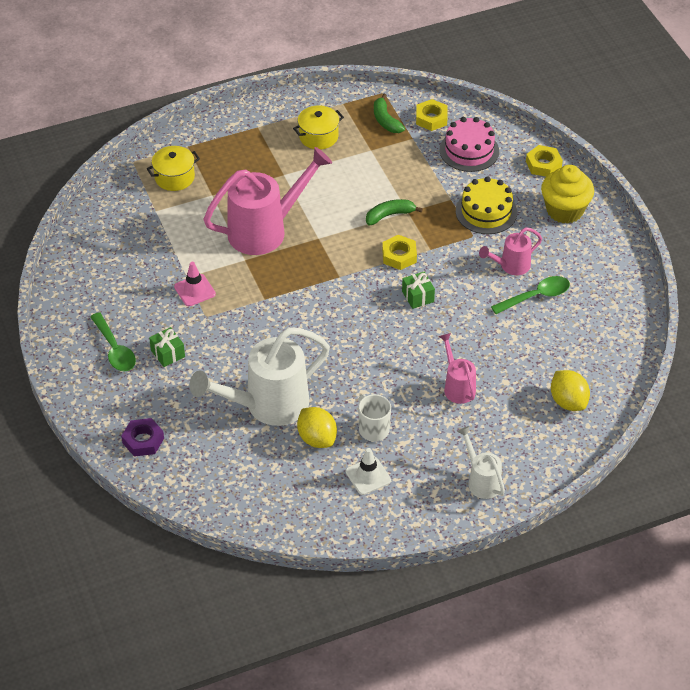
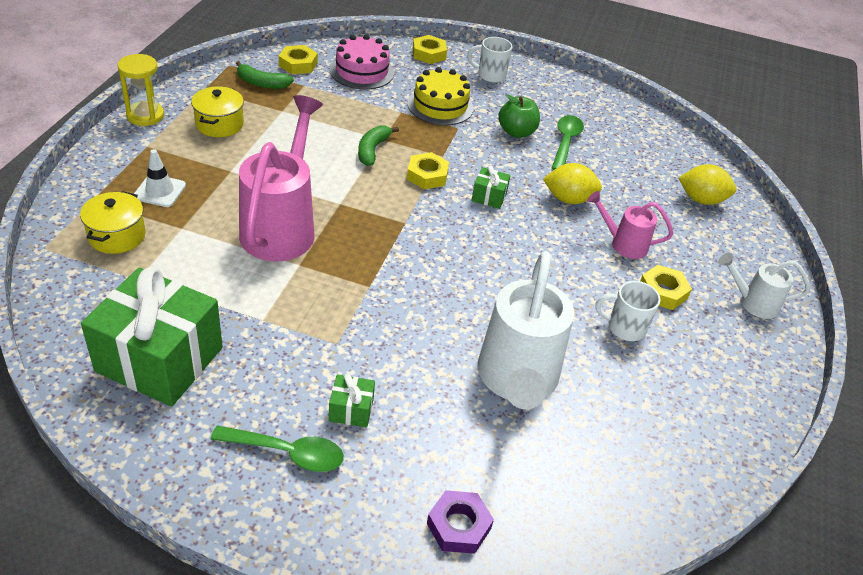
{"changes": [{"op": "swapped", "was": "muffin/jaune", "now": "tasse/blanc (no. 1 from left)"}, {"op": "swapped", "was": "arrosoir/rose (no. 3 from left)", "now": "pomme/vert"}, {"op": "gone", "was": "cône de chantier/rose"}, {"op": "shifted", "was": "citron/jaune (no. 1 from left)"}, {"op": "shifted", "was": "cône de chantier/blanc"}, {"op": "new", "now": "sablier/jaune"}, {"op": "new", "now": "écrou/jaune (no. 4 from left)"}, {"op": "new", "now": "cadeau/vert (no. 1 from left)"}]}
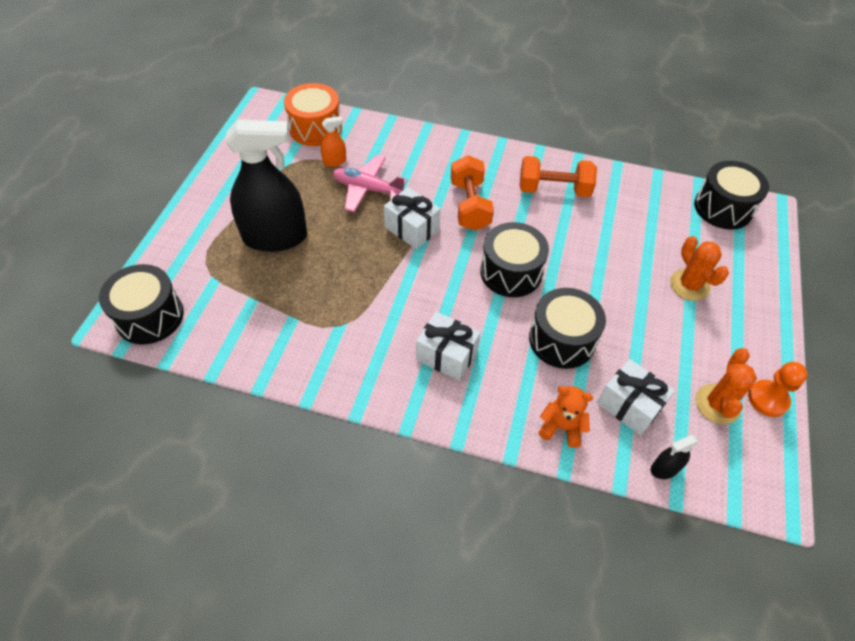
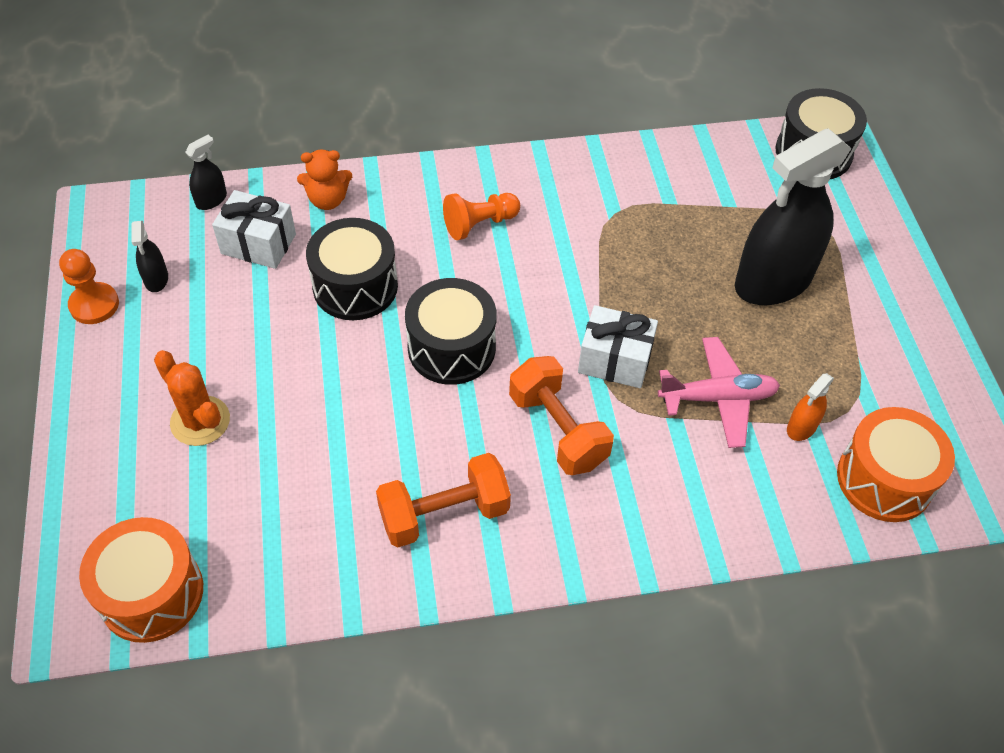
{"changes": [{"op": "repainted", "was": "tambour/noir (no. 4 from left)", "now": "tambour/orange (no. 1 from left)"}, {"op": "swapped", "was": "cadeau/blanc (no. 2 from left)", "now": "pion/orange (no. 2 from left)"}, {"op": "swapped", "was": "cactus/orange (no. 2 from left)", "now": "vaporisateur/noir (no. 1 from left)"}]}
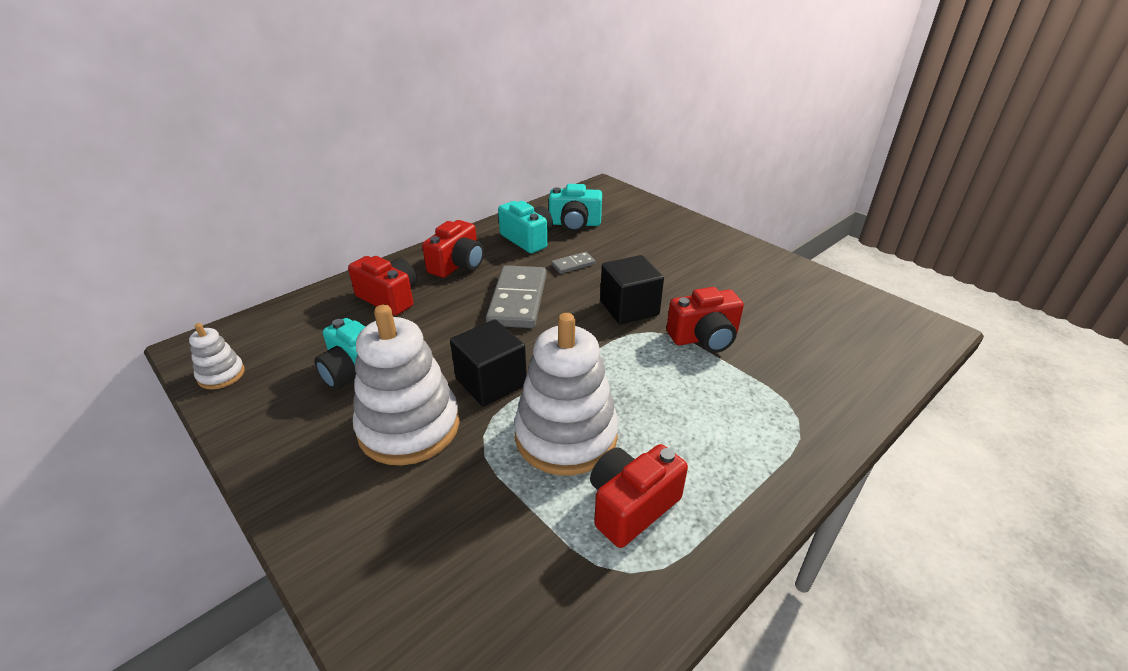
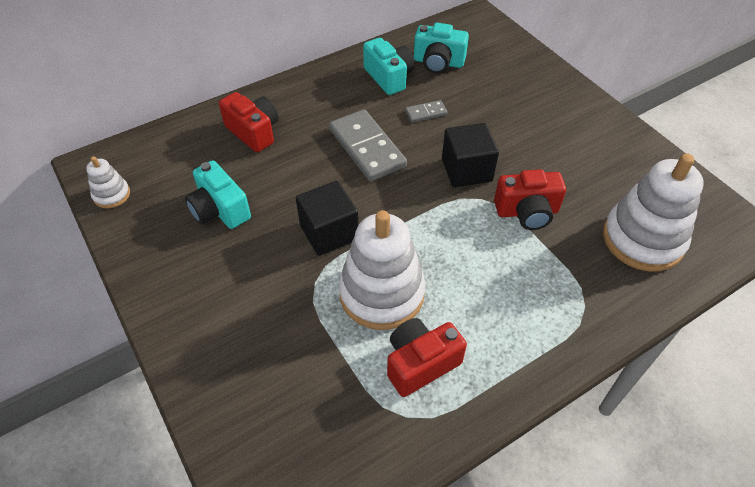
{"changes": [{"op": "gone", "was": "appareil photo/rouge (no. 2 from left)"}, {"op": "rotated", "was": "domino/gris (no. 1 from left)", "clockwise": -45}, {"op": "shifted", "was": "jouet à empiler/blanc (no. 2 from left in the first image)", "now": "jouet à empiler/blanc (no. 3 from left)"}]}
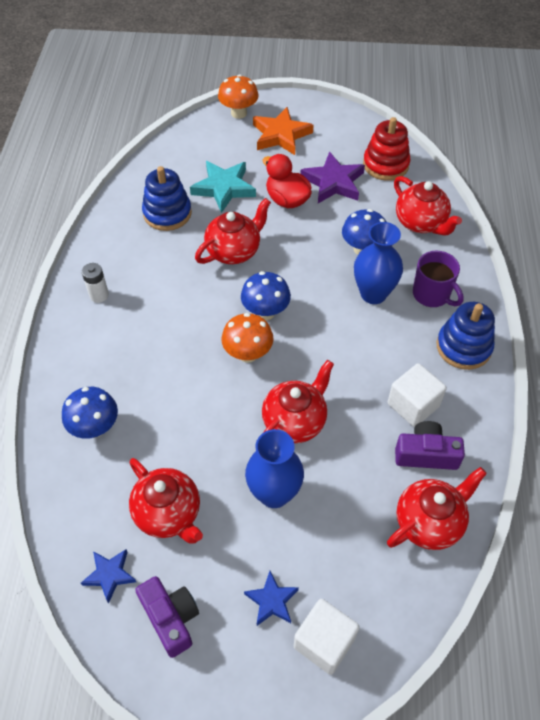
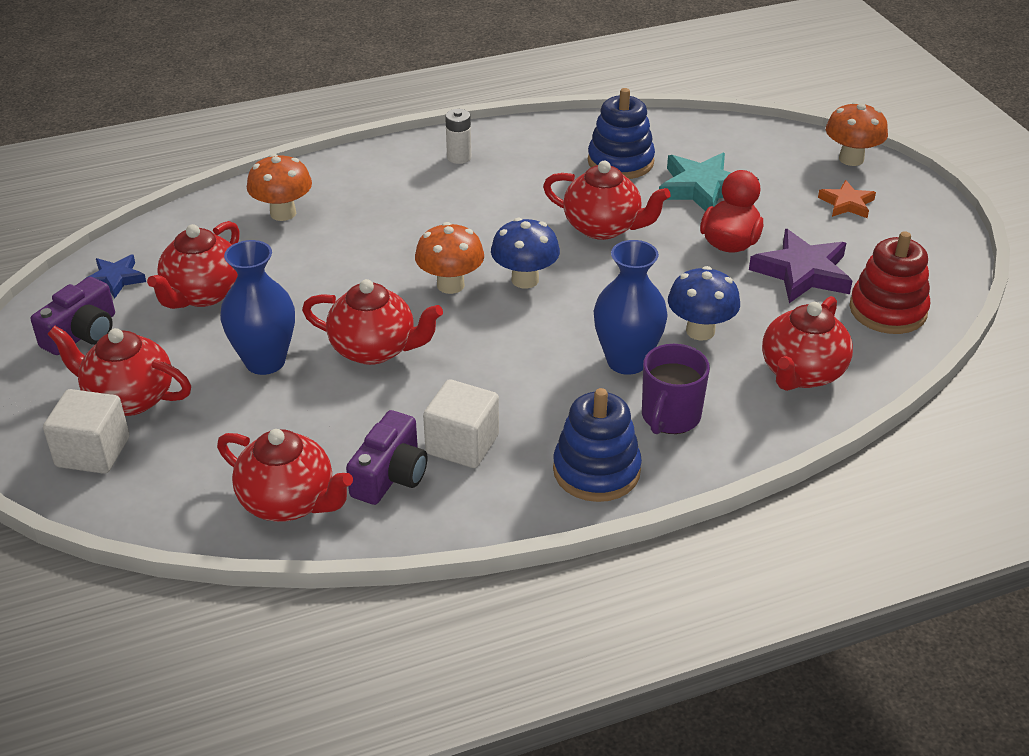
{"changes": [{"op": "scaled", "was": "étoile/orange", "ratio": 0.59}, {"op": "repainted", "was": "champignon/bleu (no. 1 from left)", "now": "champignon/orange (no. 1 from left)"}, {"op": "rotated", "was": "appareil photo/violet (no. 2 from left)", "clockwise": 45}, {"op": "swapped", "was": "étoile/bleu (no. 2 from left)", "now": "théière/rouge (no. 1 from left)"}]}
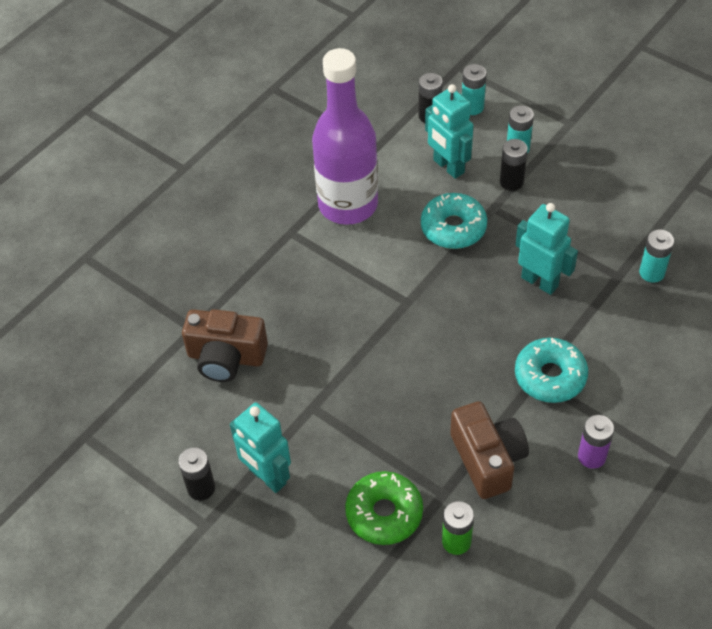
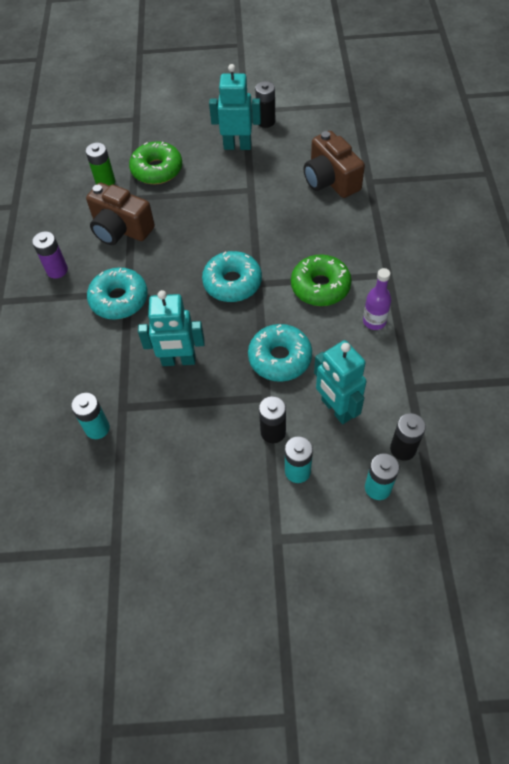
{"changes": [{"op": "scaled", "was": "bouteille/violet", "ratio": 0.41}, {"op": "rotated", "was": "robot/turquoise (no. 2 from left in the first image)", "clockwise": -135}, {"op": "rotated", "was": "appareil photo/marron (no. 1 from left in the first image)", "clockwise": -90}, {"op": "new", "now": "beignet/turquoise (no. 2 from left)"}, {"op": "new", "now": "beignet/vert (no. 2 from left)"}]}
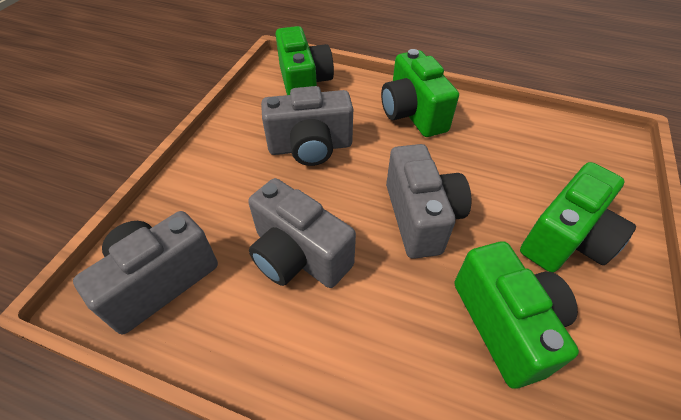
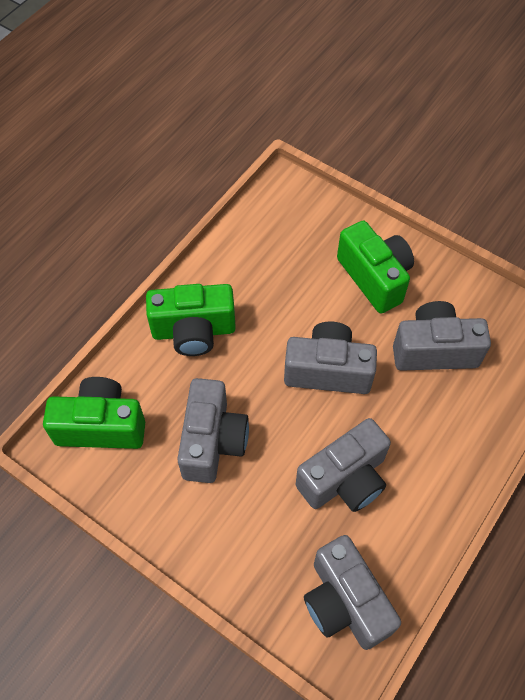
{"changes": [{"op": "repainted", "was": "appareil photo/vert (no. 3 from left)", "now": "appareil photo/gris (no. 5 from left)"}]}
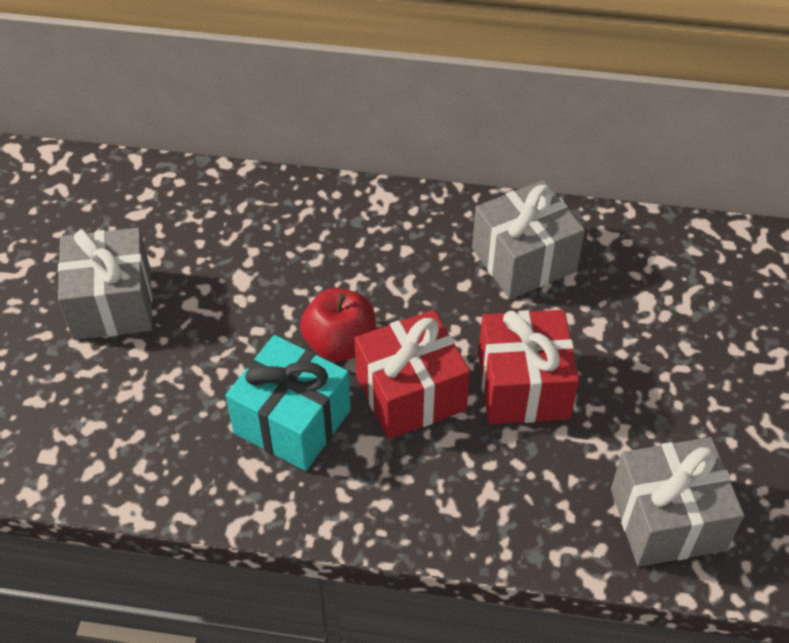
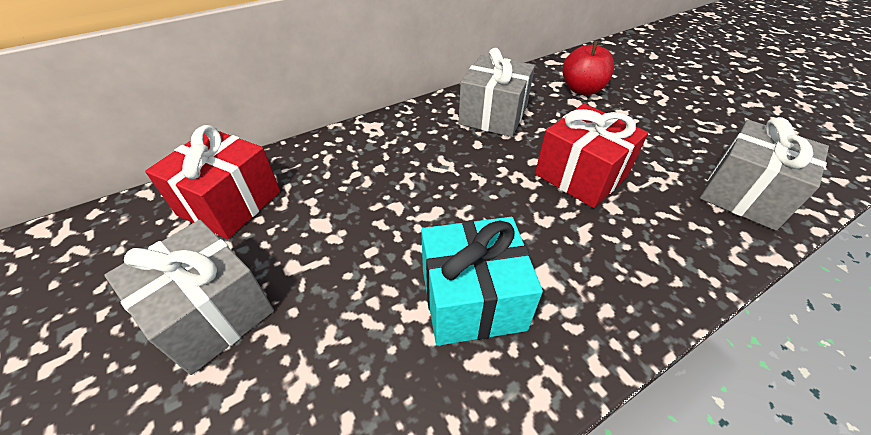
{"changes": [{"op": "shifted", "was": "pomme/rouge"}, {"op": "shifted", "was": "cadeau/rouge (no. 1 from left)"}]}
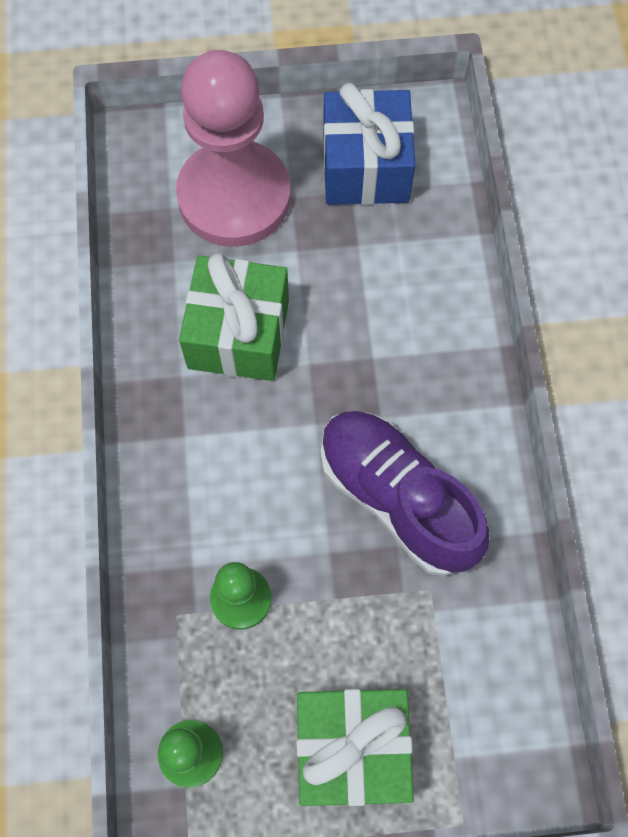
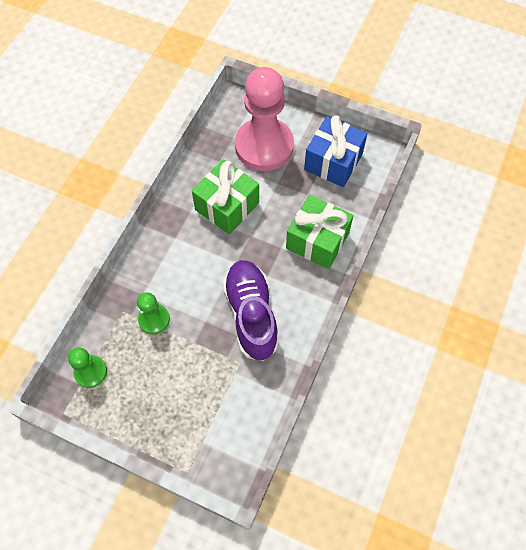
{"changes": [{"op": "shifted", "was": "cadeau/vert (no. 2 from left)"}]}
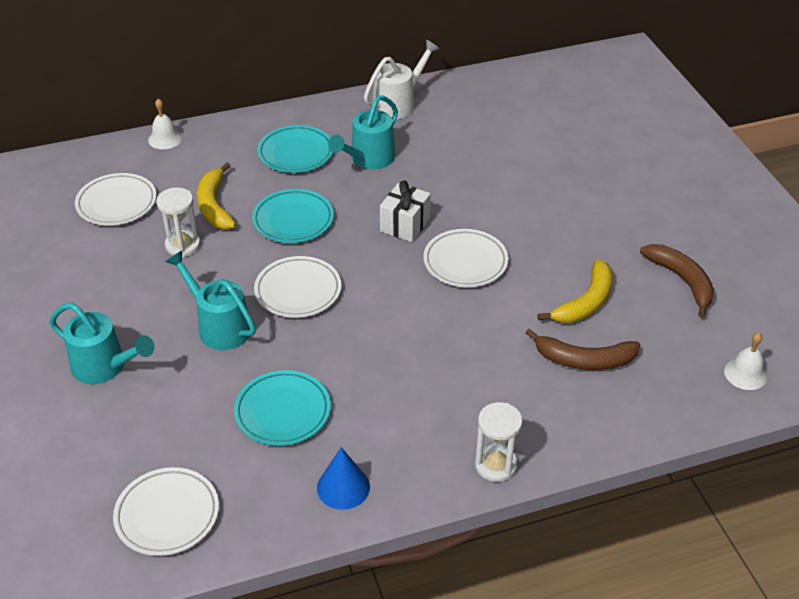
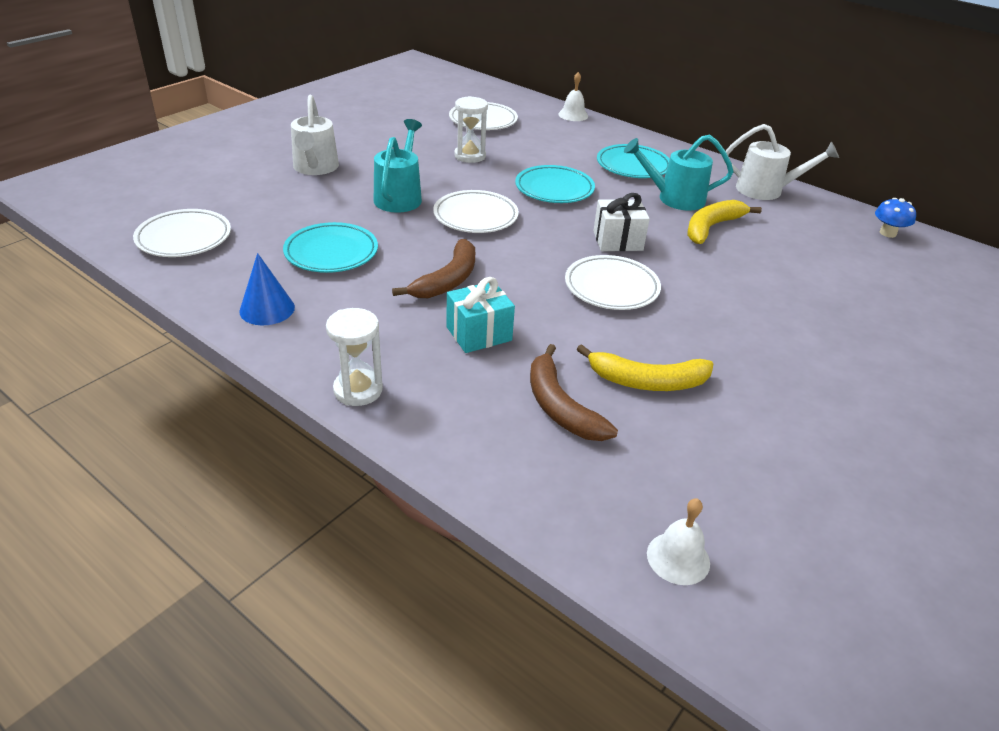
{"changes": [{"op": "shifted", "was": "banane/jaune (no. 1 from left in the first image)", "now": "banane/jaune (no. 2 from left)"}, {"op": "shifted", "was": "banane/marron (no. 2 from left in the first image)", "now": "banane/marron (no. 1 from left)"}, {"op": "repainted", "was": "arrosoir/turquoise (no. 1 from left)", "now": "arrosoir/blanc (no. 1 from left)"}, {"op": "new", "now": "champignon/bleu"}, {"op": "new", "now": "cadeau/turquoise"}]}
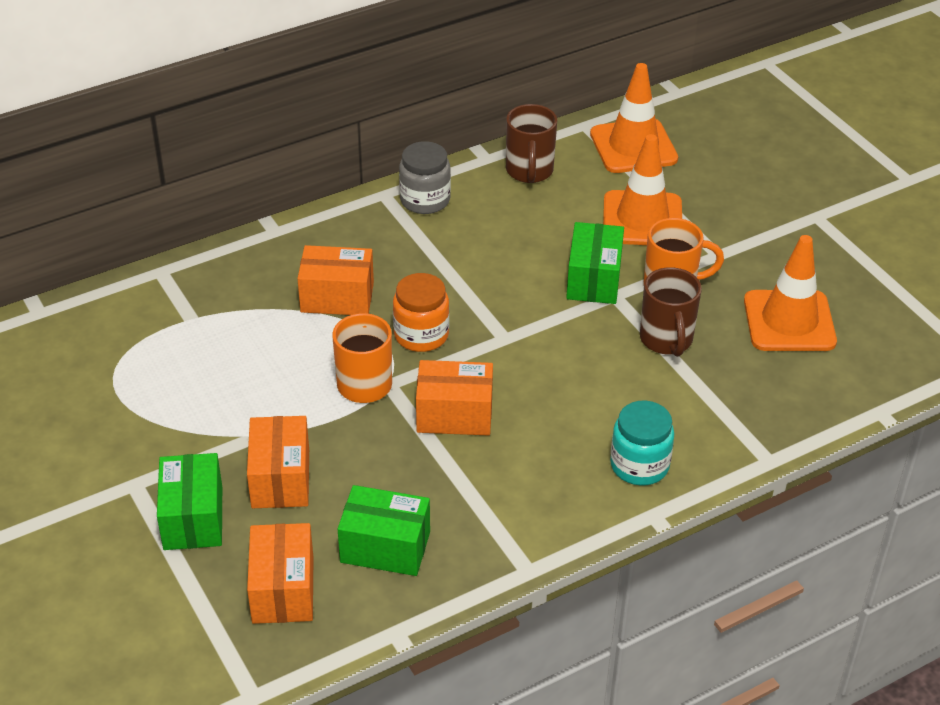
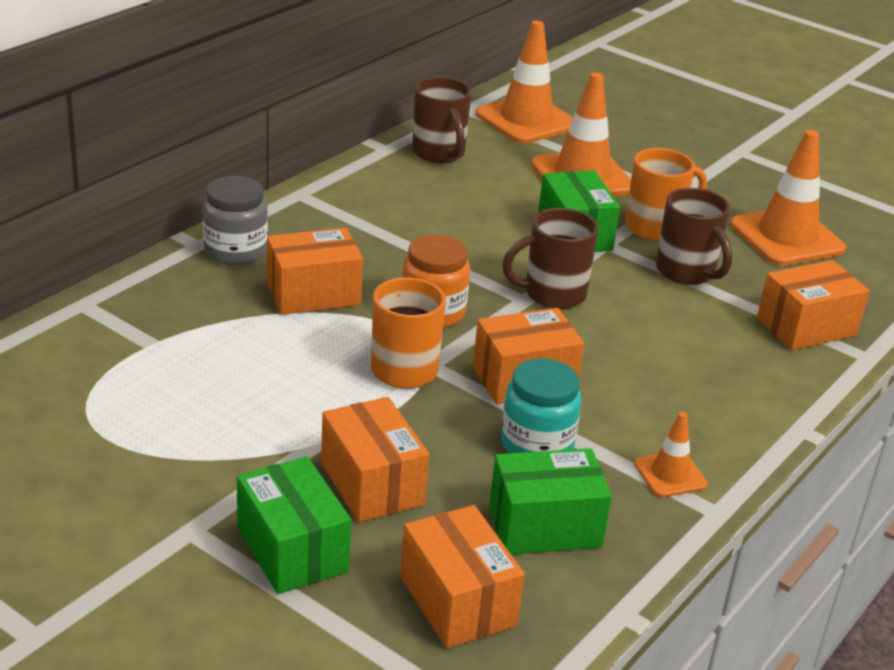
{"changes": [{"op": "shifted", "was": "bocal/gris"}, {"op": "shifted", "was": "bocal/turquoise"}, {"op": "new", "now": "tasse/marron (no. 2 from left)"}, {"op": "new", "now": "boîte/orange (no. 5 from left)"}, {"op": "new", "now": "cône de chantier/orange (no. 3 from left)"}]}
